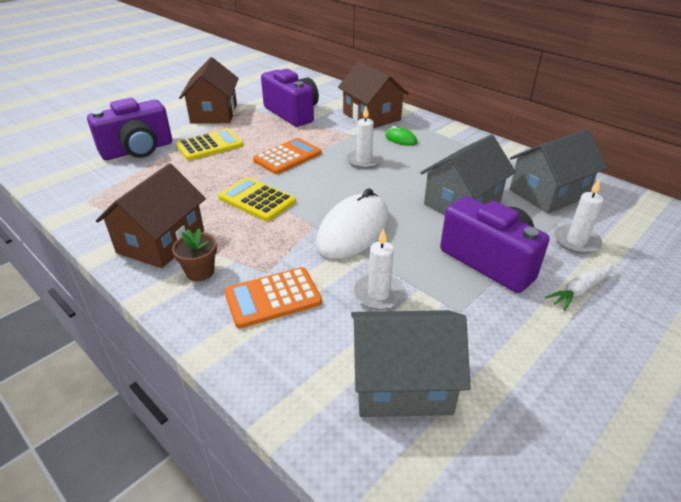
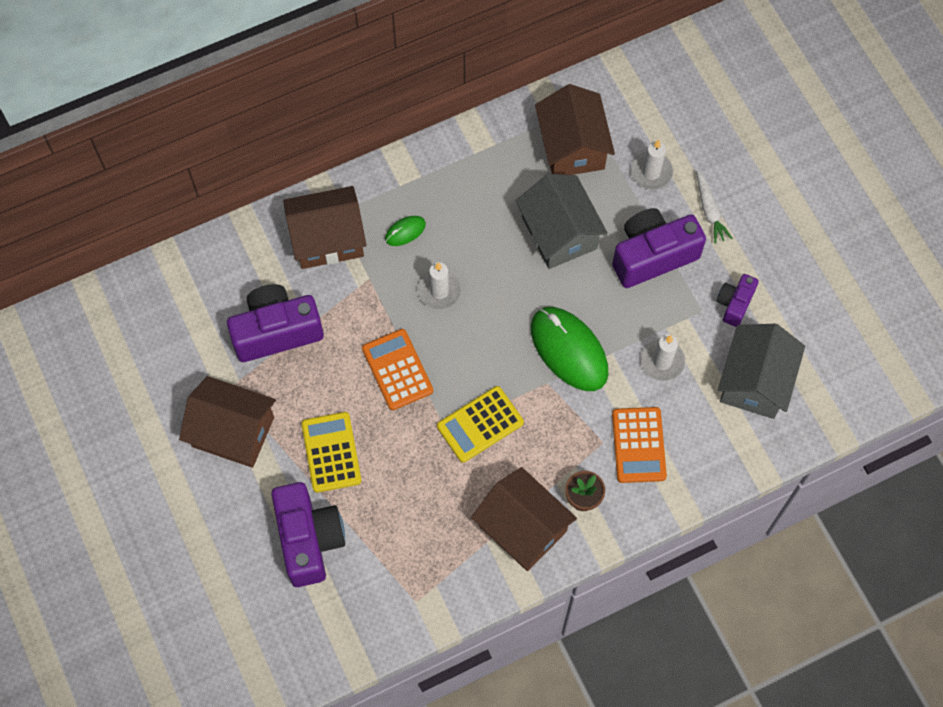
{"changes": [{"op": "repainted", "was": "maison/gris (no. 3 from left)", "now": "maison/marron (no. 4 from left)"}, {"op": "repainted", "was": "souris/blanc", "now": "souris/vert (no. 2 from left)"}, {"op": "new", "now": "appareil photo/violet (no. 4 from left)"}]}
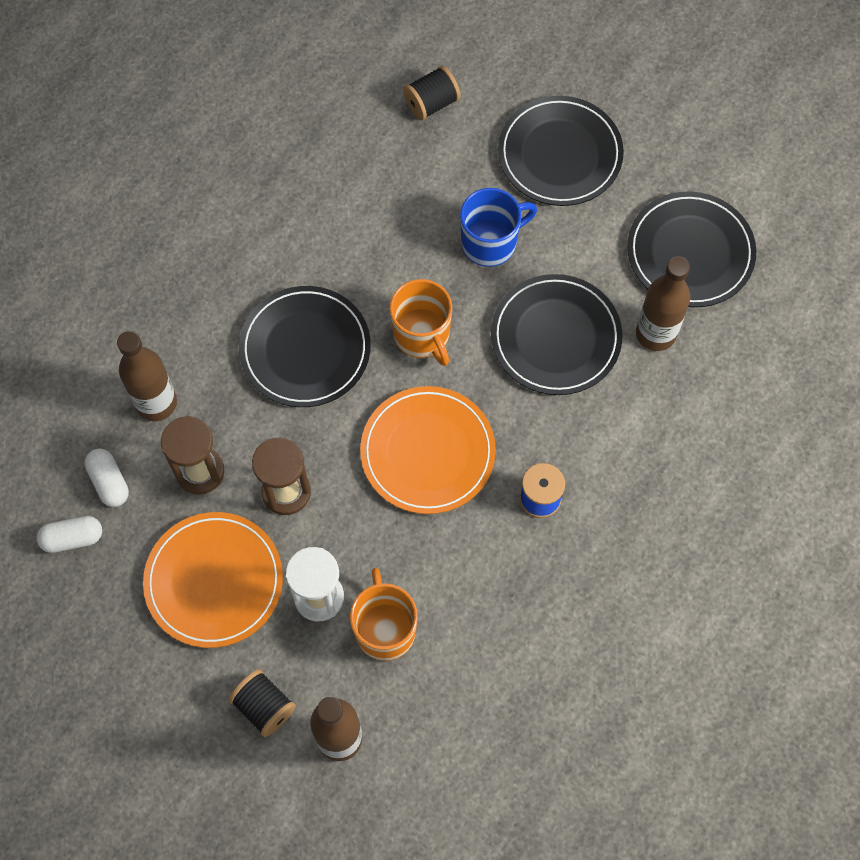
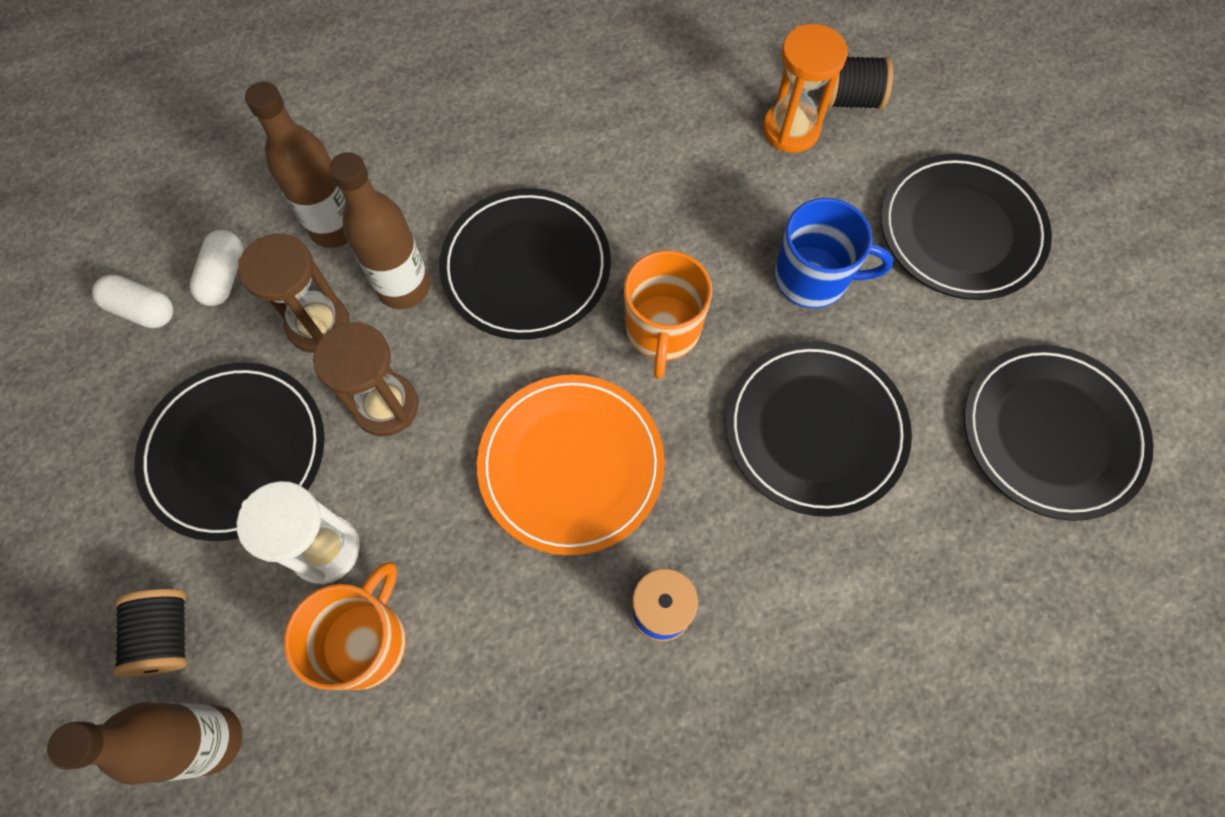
{"changes": [{"op": "shifted", "was": "bouteille/marron (no. 3 from left)"}, {"op": "repainted", "was": "assiette/orange (no. 1 from left)", "now": "assiette/noir (no. 1 from left)"}, {"op": "new", "now": "sablier/orange"}]}
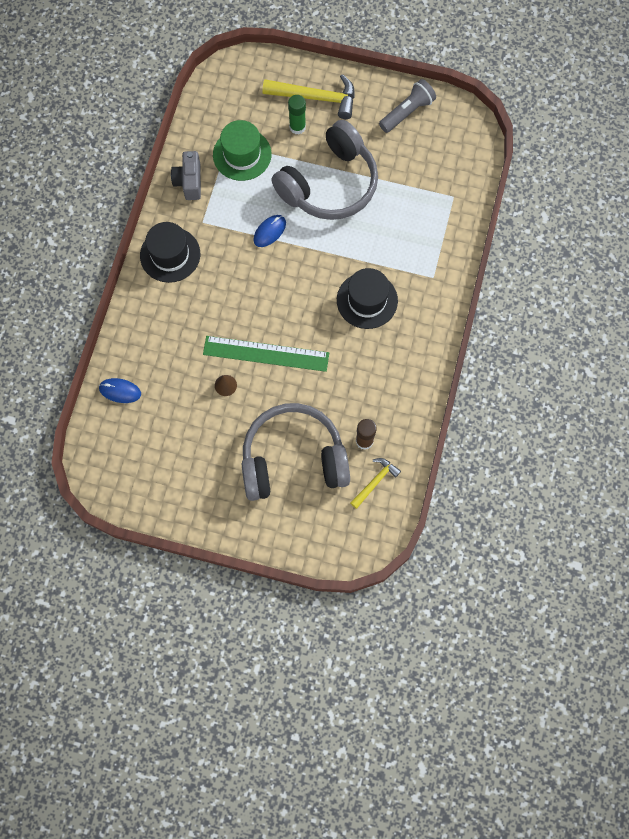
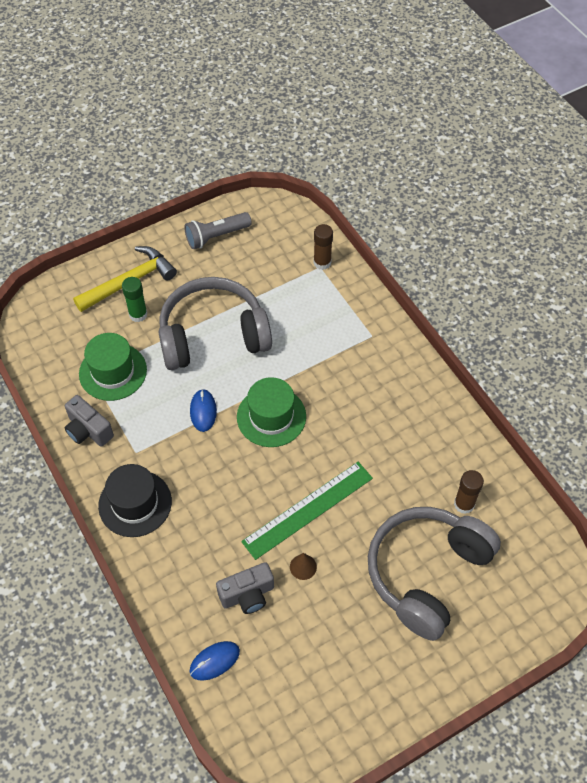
{"changes": [{"op": "rotated", "was": "lampe de poche/gris", "clockwise": -120}, {"op": "rotated", "was": "casque audio/gris (no. 2 from left in the first image)", "clockwise": -105}, {"op": "gone", "was": "chapeau/noir (no. 2 from left)"}, {"op": "gone", "was": "marteau/jaune (no. 2 from left)"}, {"op": "new", "now": "bâton de colle/marron (no. 1 from left)"}, {"op": "new", "now": "chapeau/vert (no. 2 from left)"}, {"op": "new", "now": "appareil photo/gris (no. 2 from left)"}]}
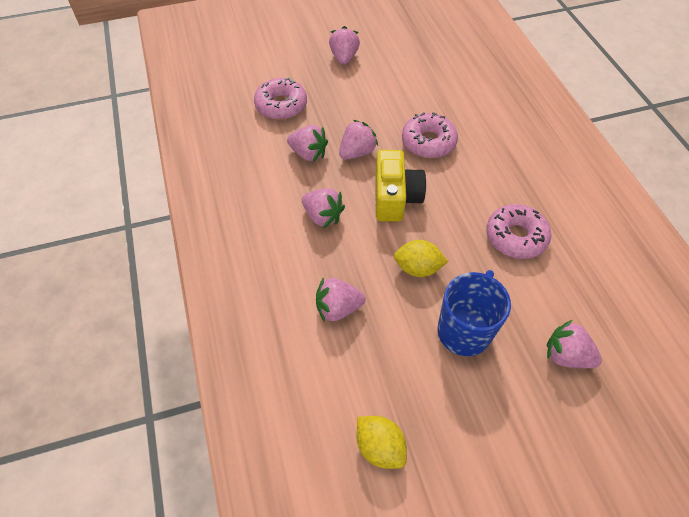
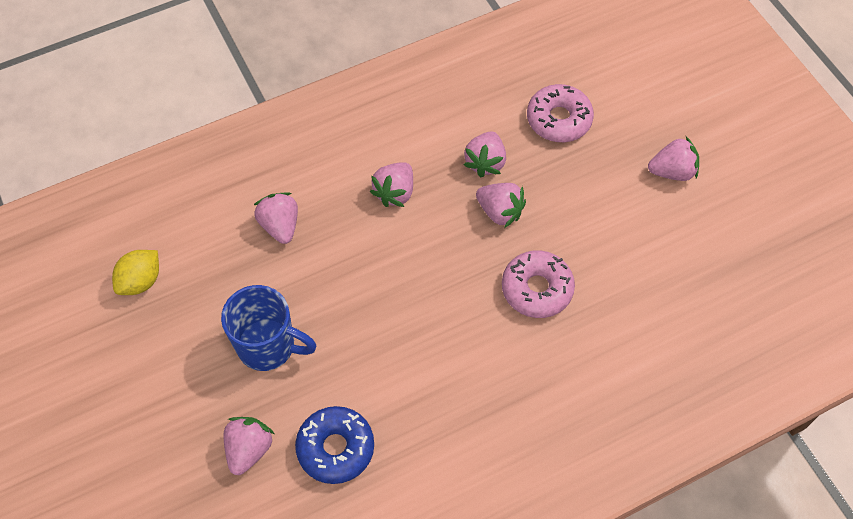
{"changes": [{"op": "gone", "was": "appareil photo/jaune"}, {"op": "gone", "was": "beignet/rose (no. 3 from left)"}, {"op": "gone", "was": "citron/jaune (no. 2 from left)"}, {"op": "new", "now": "beignet/bleu"}]}
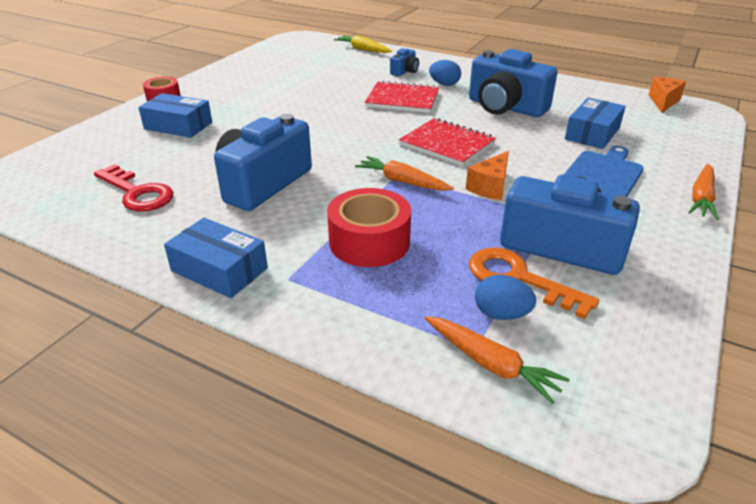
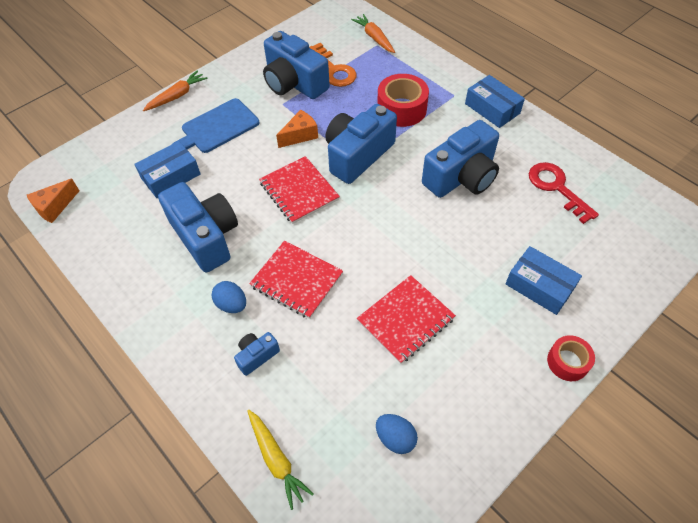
{"changes": [{"op": "swapped", "was": "carotte/orange (no. 1 from left)", "now": "appareil photo/bleu (no. 4 from left)"}, {"op": "shifted", "was": "œuf/bleu (no. 2 from left)"}, {"op": "new", "now": "carnet/rouge (no. 3 from left)"}]}
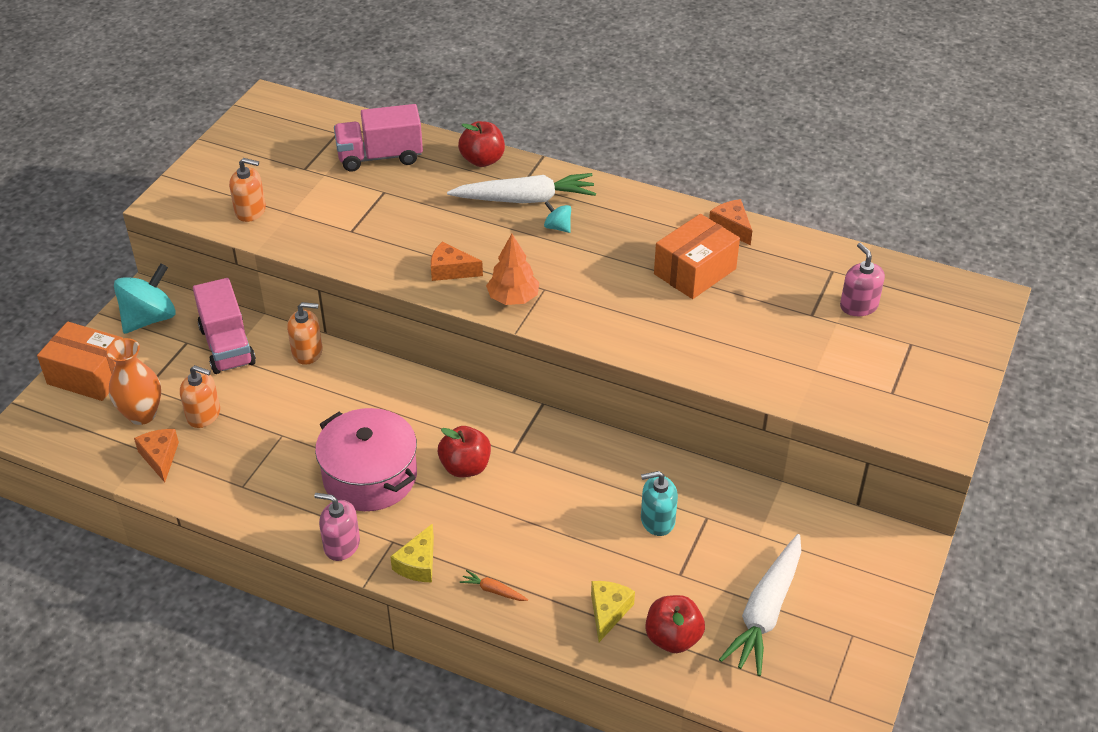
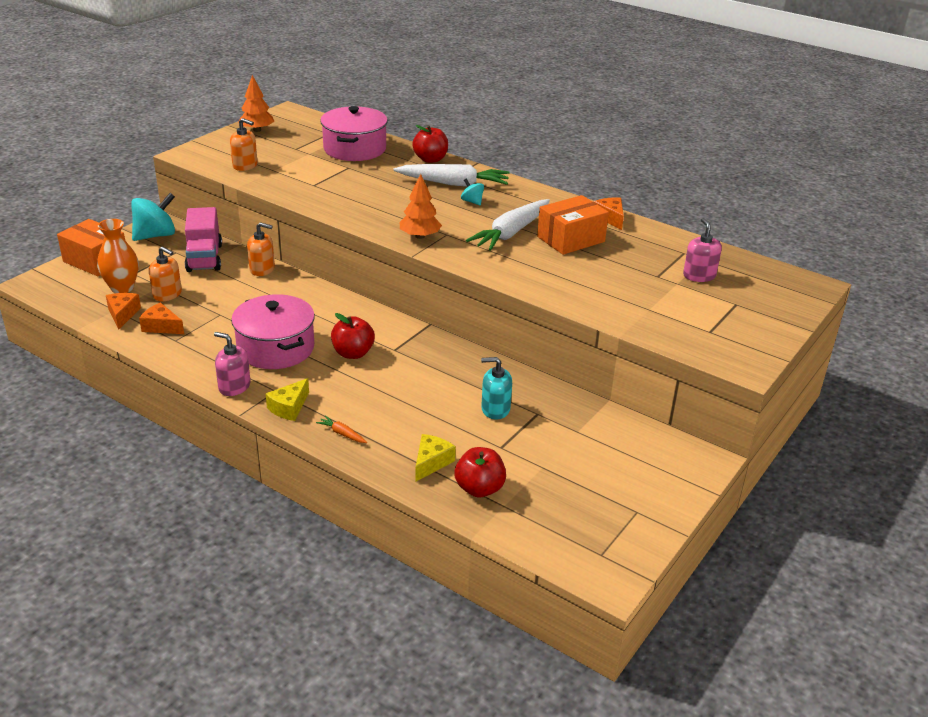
{"changes": [{"op": "swapped", "was": "camion/rose (no. 2 from left)", "now": "marmite/rose (no. 2 from left)"}, {"op": "shifted", "was": "fromage/orange (no. 2 from left)"}, {"op": "shifted", "was": "carotte/blanc (no. 2 from left)"}, {"op": "new", "now": "arbre/orange (no. 1 from left)"}]}
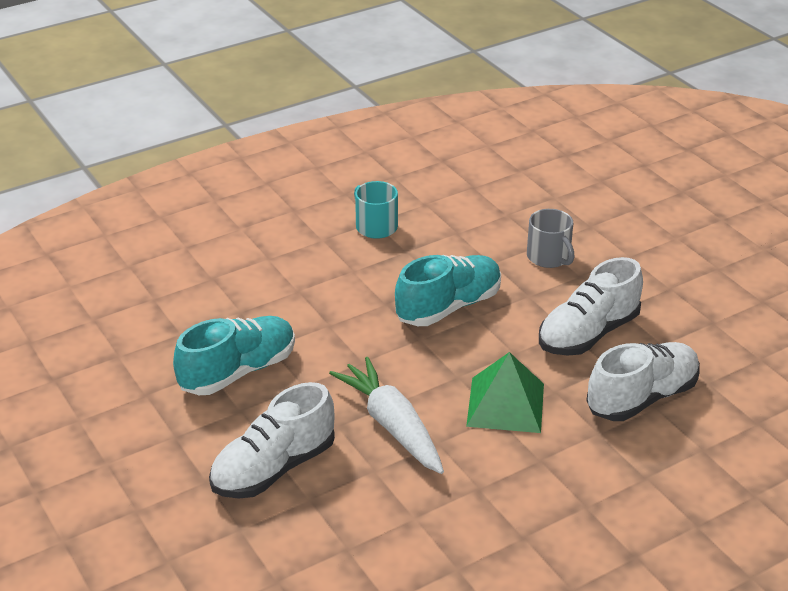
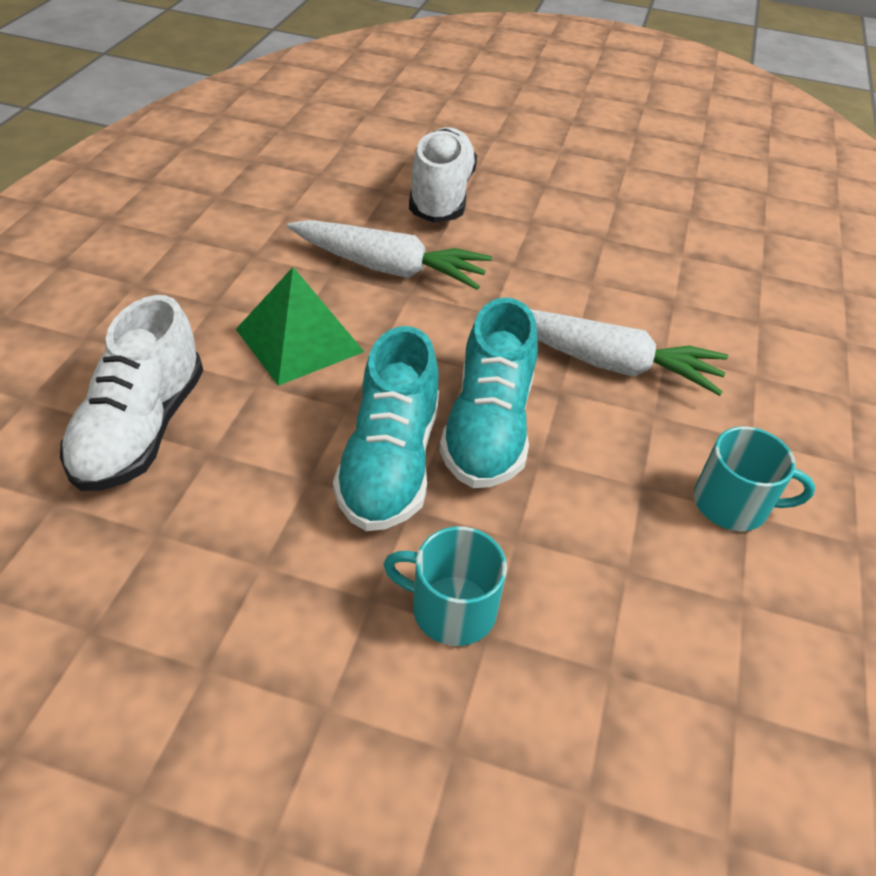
{"changes": [{"op": "repainted", "was": "tasse/gris", "now": "tasse/turquoise (no. 1 from left)"}, {"op": "gone", "was": "chaussure/blanc (no. 2 from left)"}, {"op": "shifted", "was": "chaussure/turquoise (no. 1 from left)"}, {"op": "new", "now": "carotte/blanc (no. 2 from left)"}]}
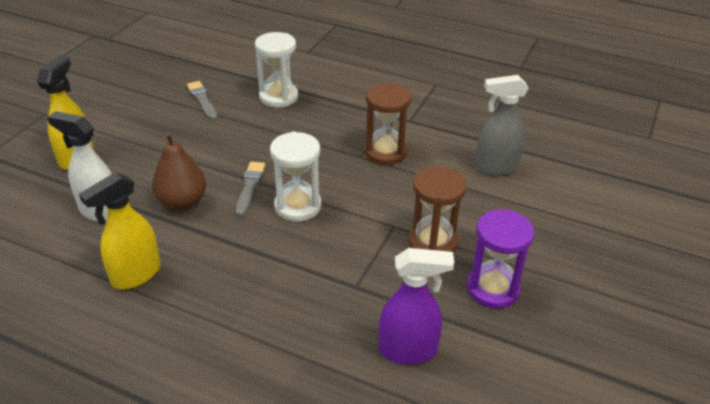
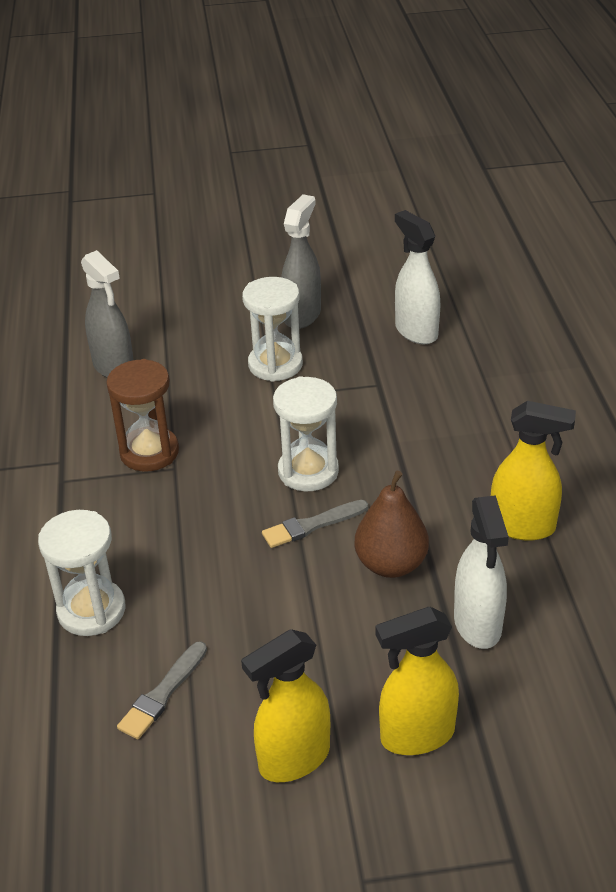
{"changes": [{"op": "repainted", "was": "sablier/marron (no. 2 from left)", "now": "sablier/blanc (no. 2 from left)"}, {"op": "swapped", "was": "sablier/violet", "now": "vaporisateur/gris (no. 2 from left)"}, {"op": "repainted", "was": "vaporisateur/violet", "now": "vaporisateur/blanc (no. 1 from left)"}, {"op": "new", "now": "vaporisateur/jaune (no. 1 from left)"}]}
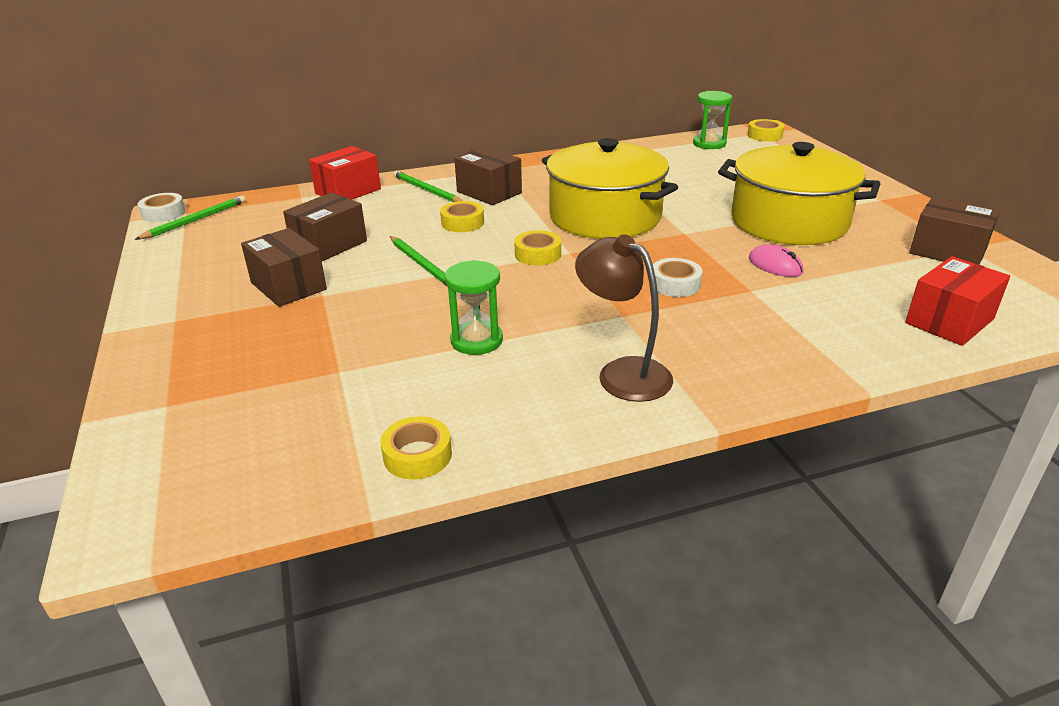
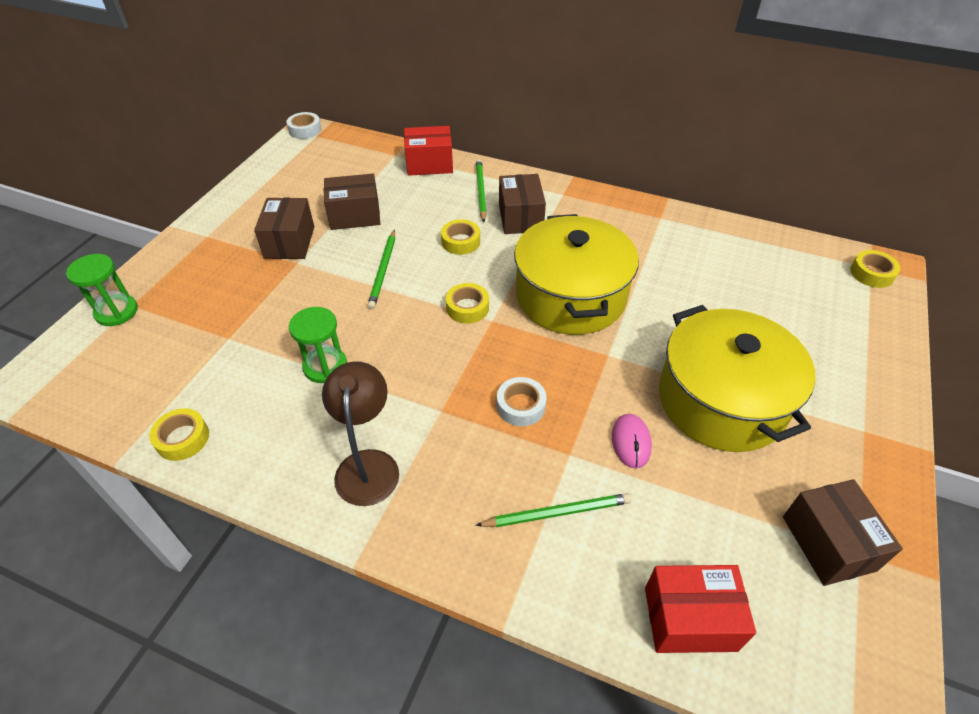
{"changes": [{"op": "shifted", "was": "sablier/vert (no. 2 from left in the first image)", "now": "sablier/vert (no. 1 from left)"}, {"op": "shifted", "was": "crayon/vert (no. 1 from left in the first image)", "now": "crayon/vert (no. 3 from left)"}]}
